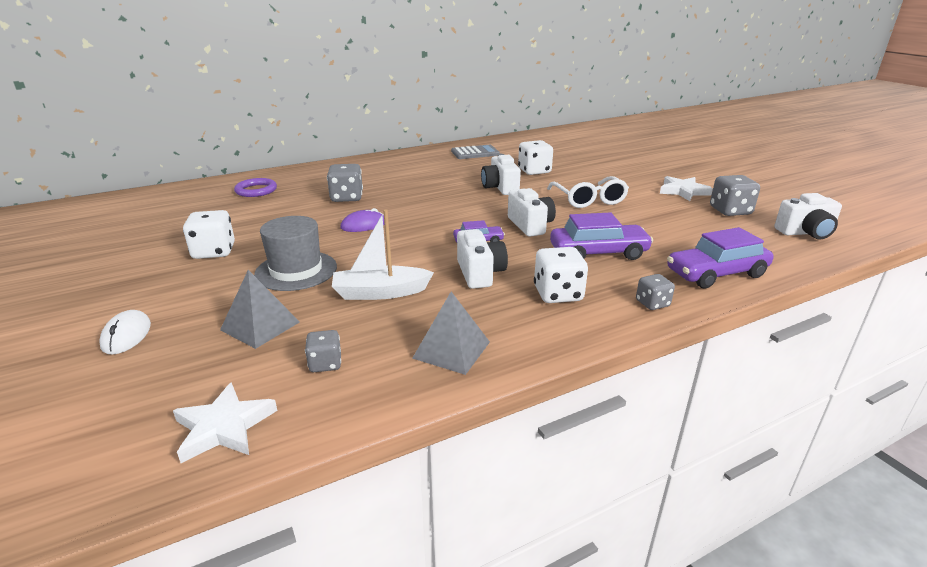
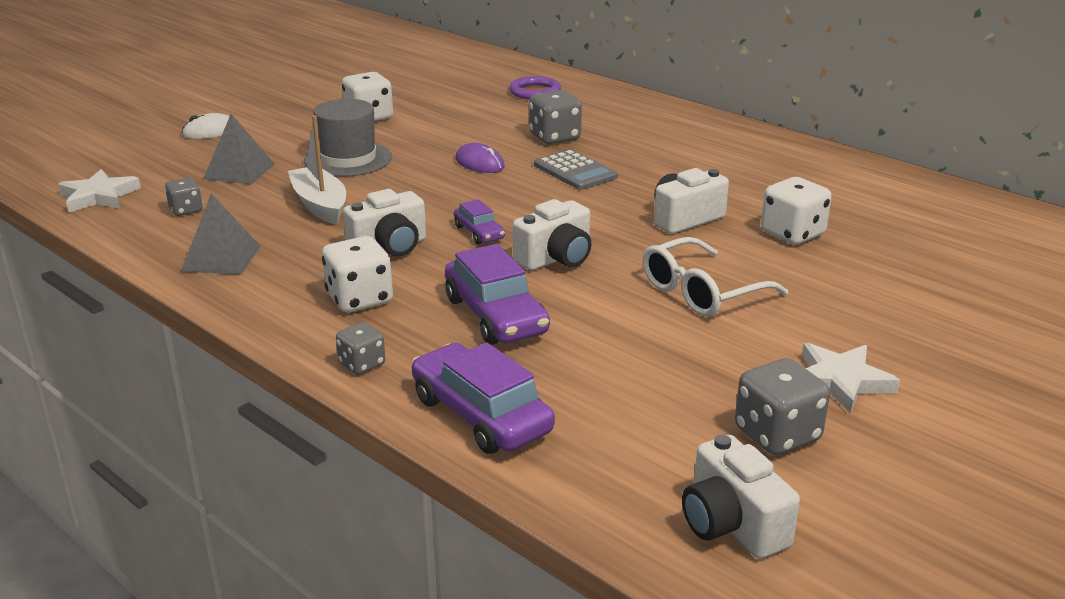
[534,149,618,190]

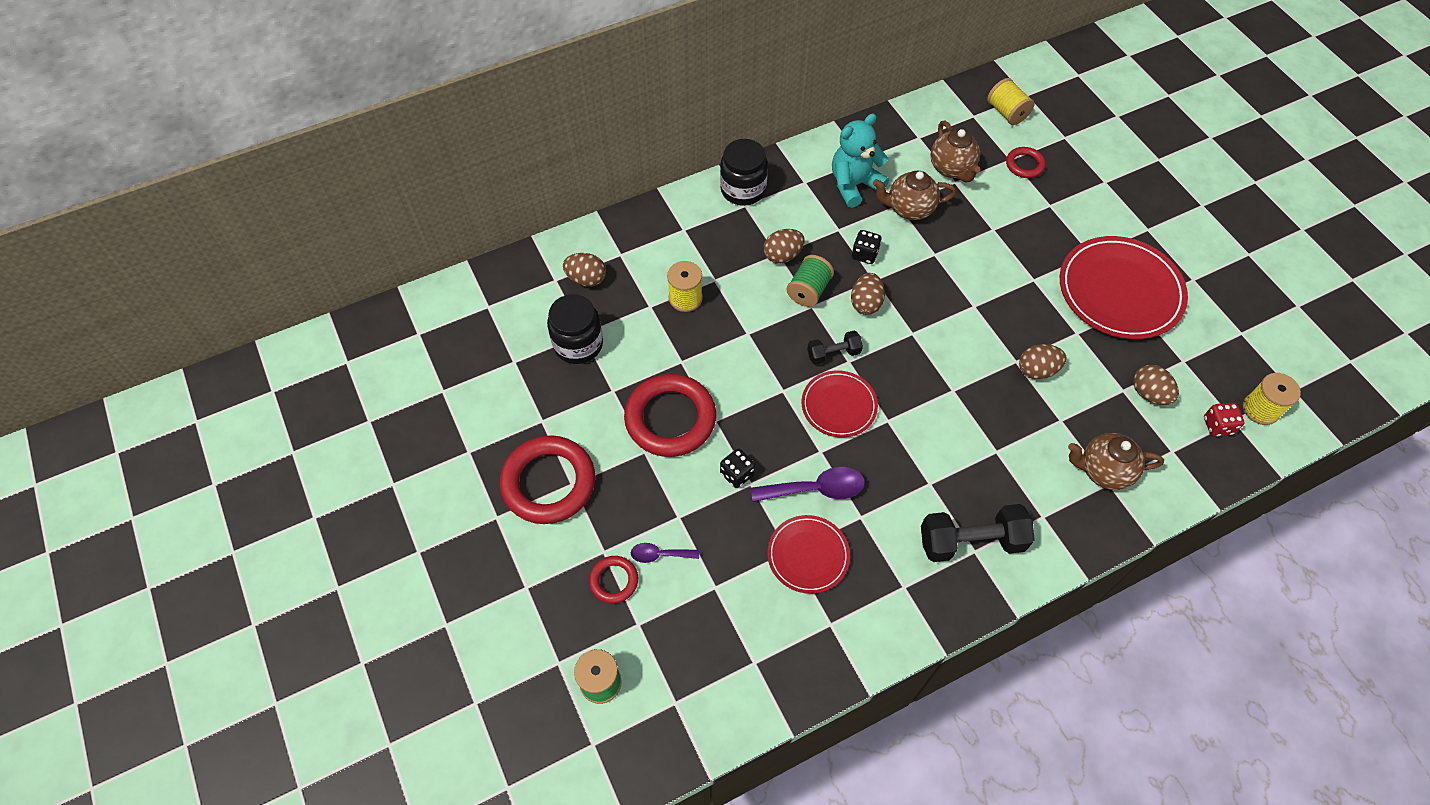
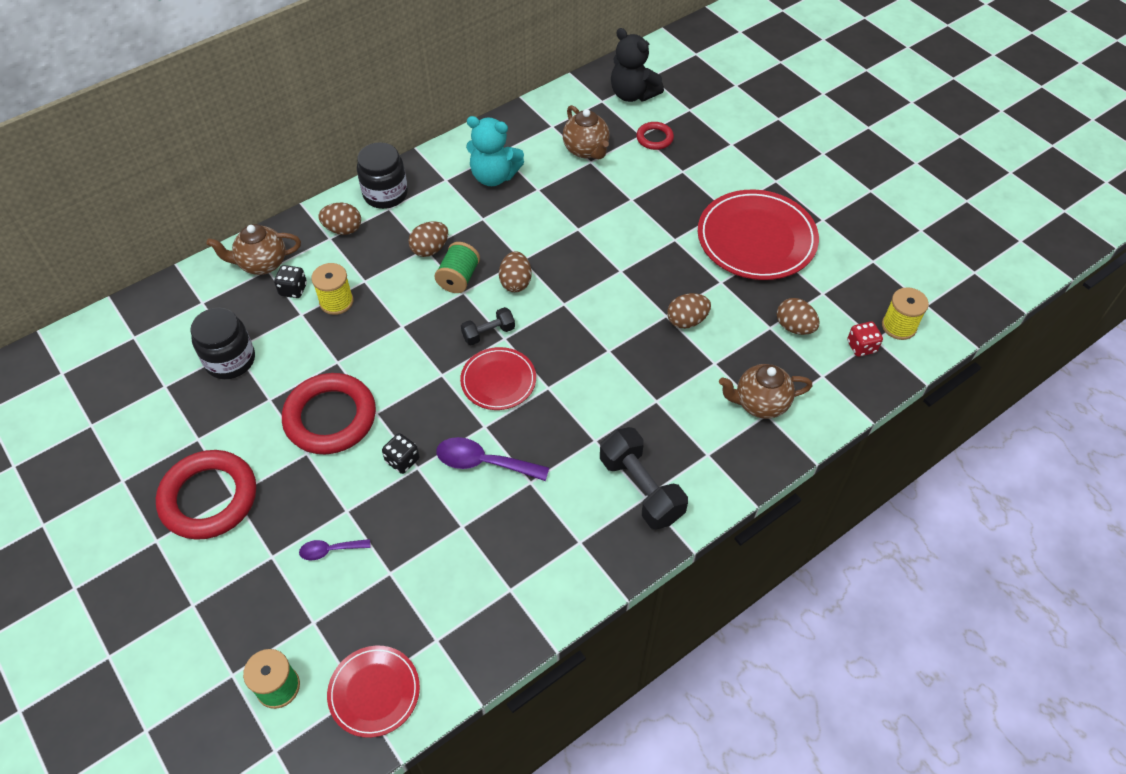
[318,203,361,235]
[589,556,638,603] (first image)
[436,437,549,481]
[327,646,420,738]
[466,116,524,186]
[274,265,307,298]
[206,224,301,275]
[600,427,688,530]
[611,28,664,102]

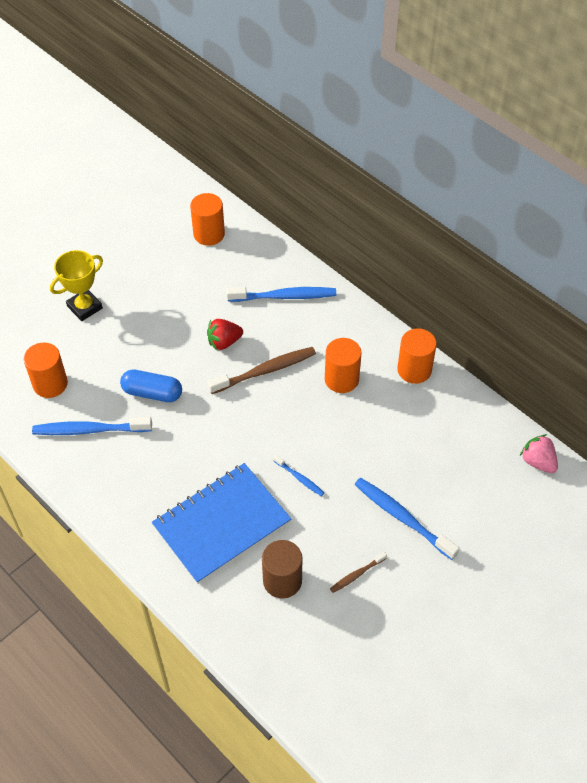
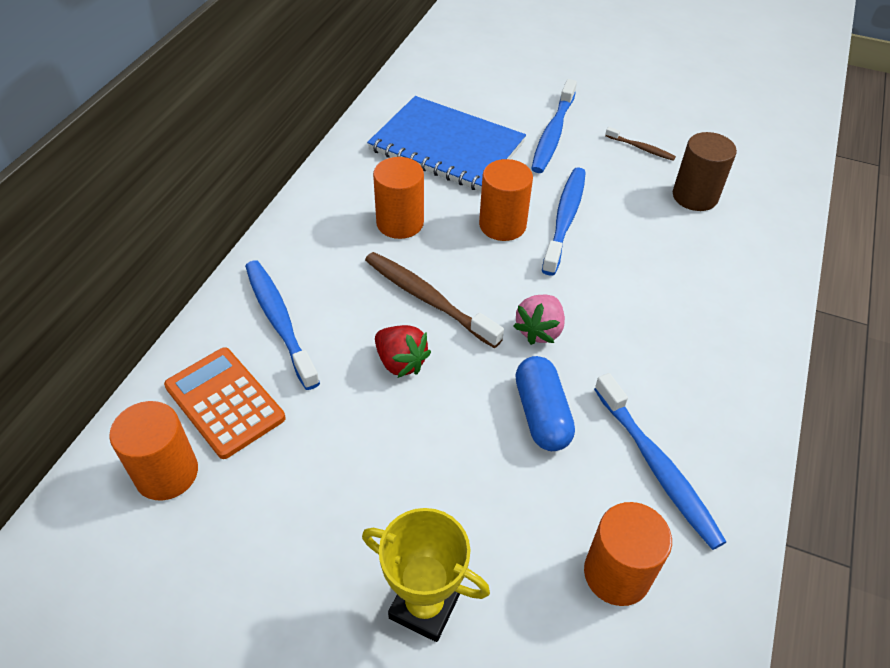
[367,96,526,191]
[542,167,586,276]
[479,159,533,241]
[513,295,565,345]
[164,347,285,459]

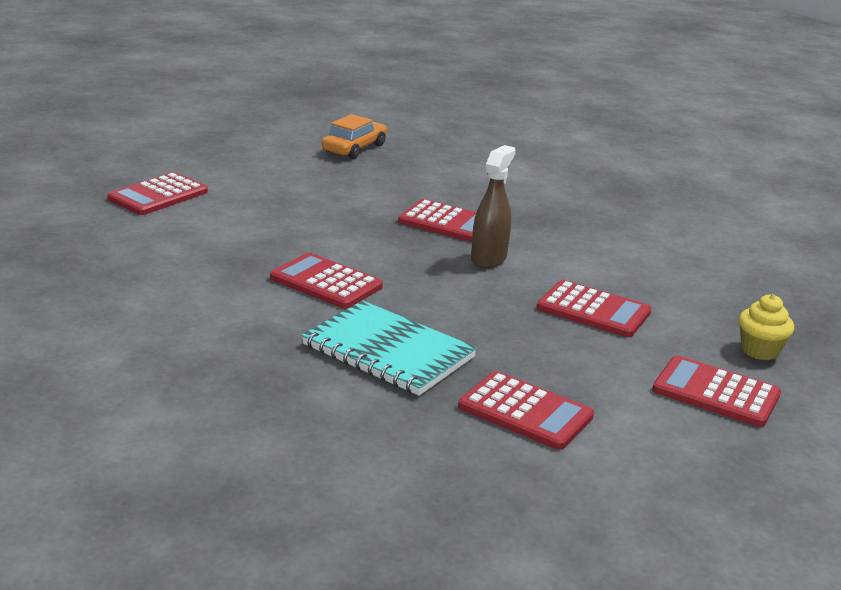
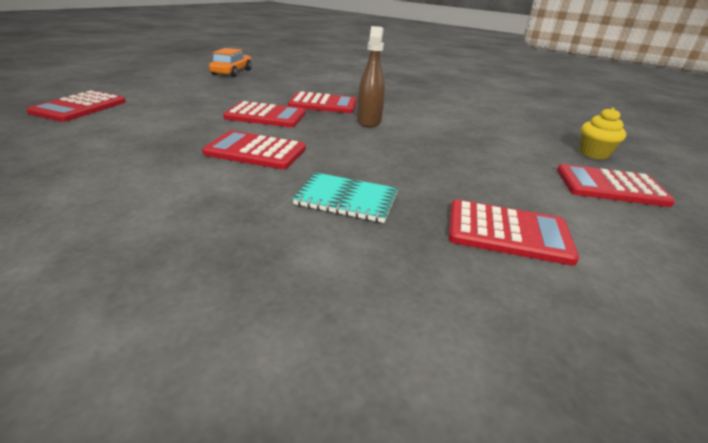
[292,172,398,223]
[223,101,306,127]

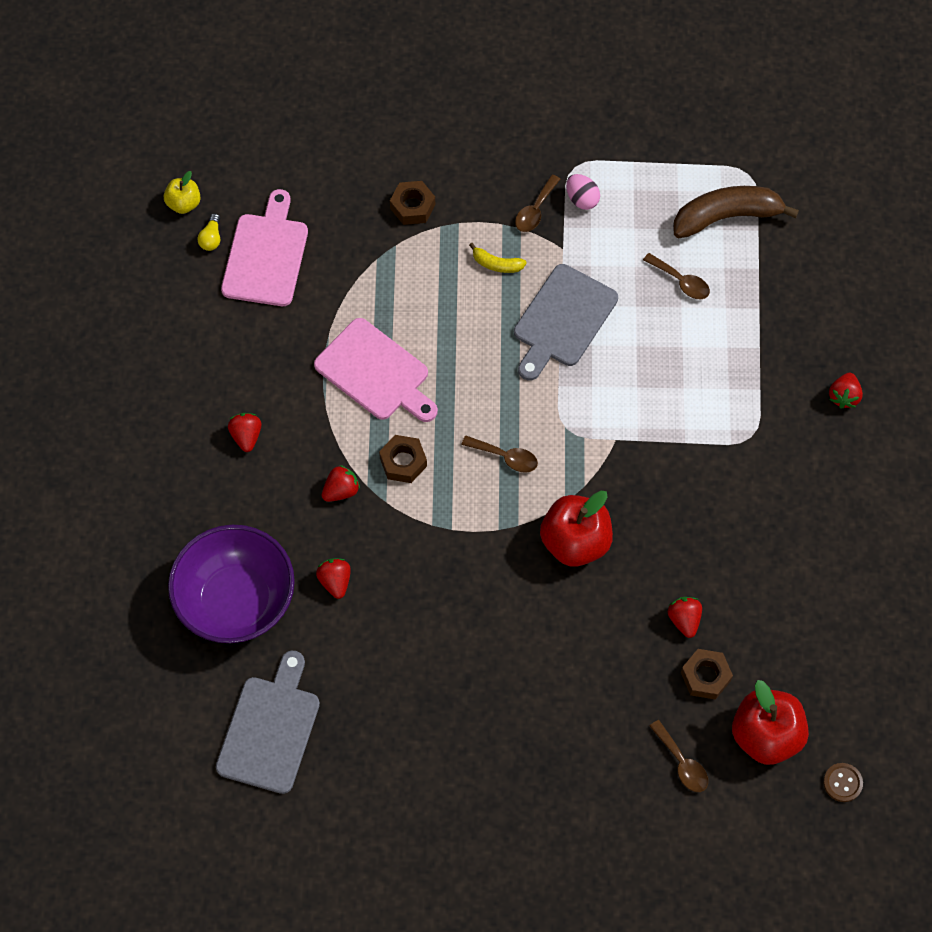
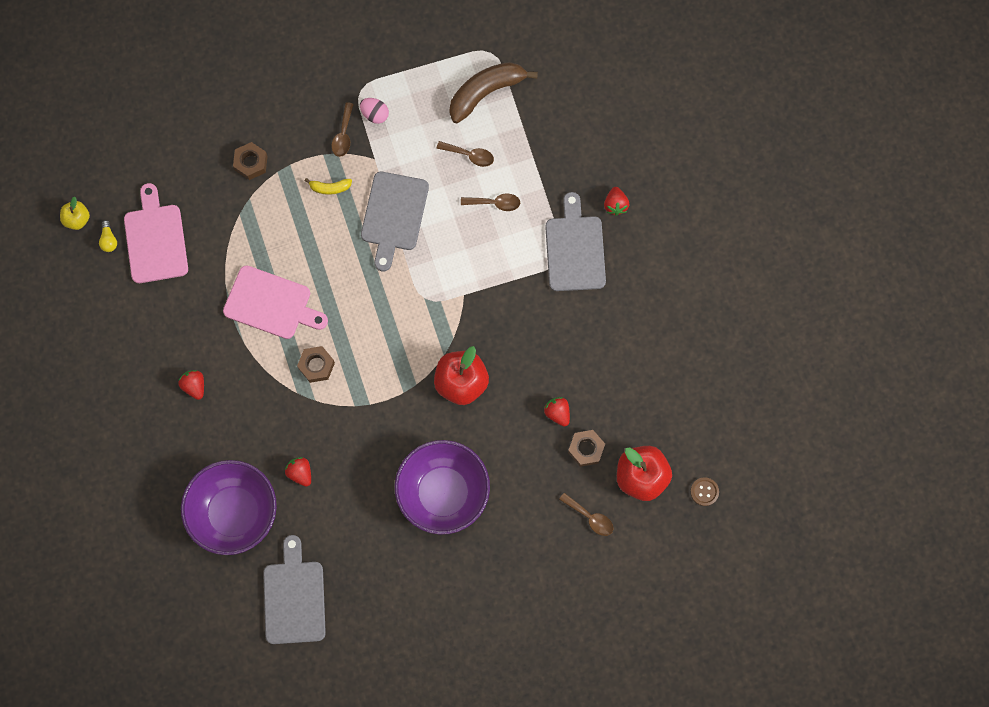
[322,465,360,502] (first image)
[461,193,520,211]
[395,440,490,535]
[545,192,606,291]

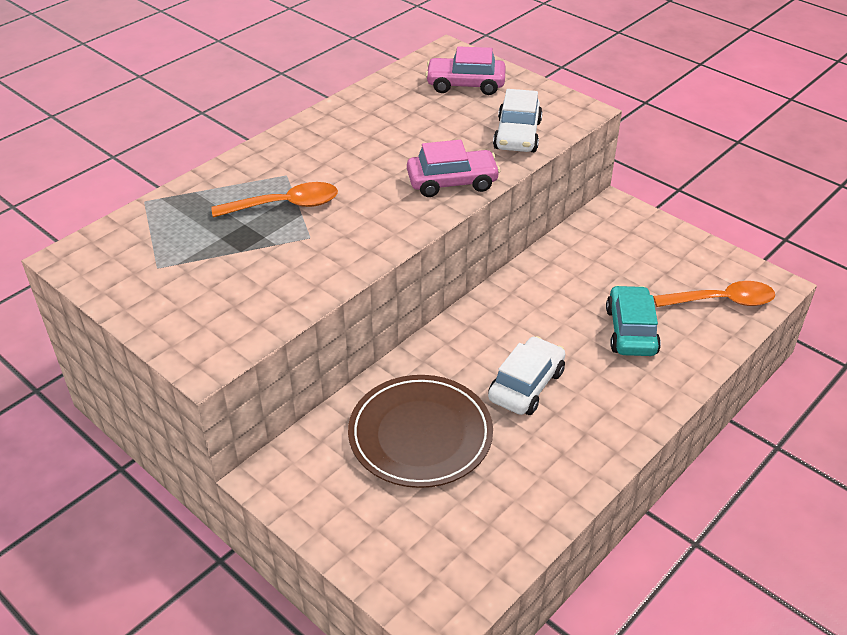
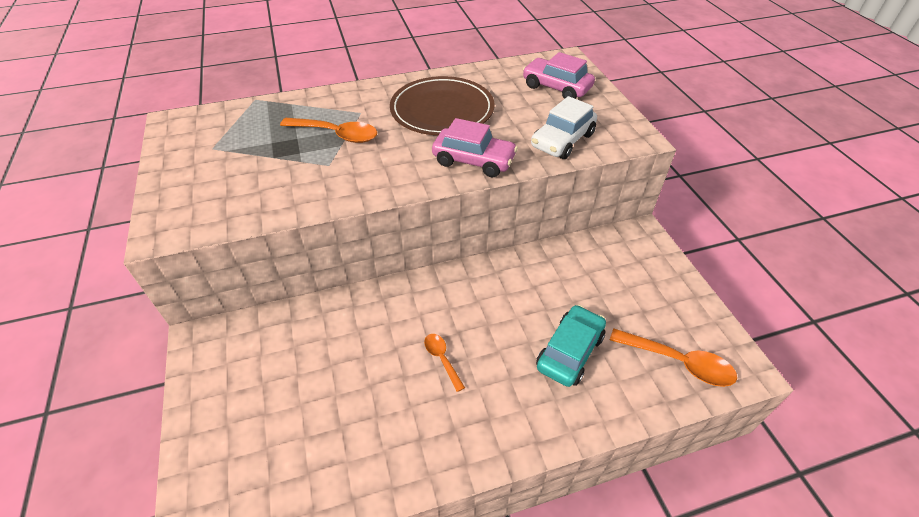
[390,76,495,135]
[424,334,465,392]

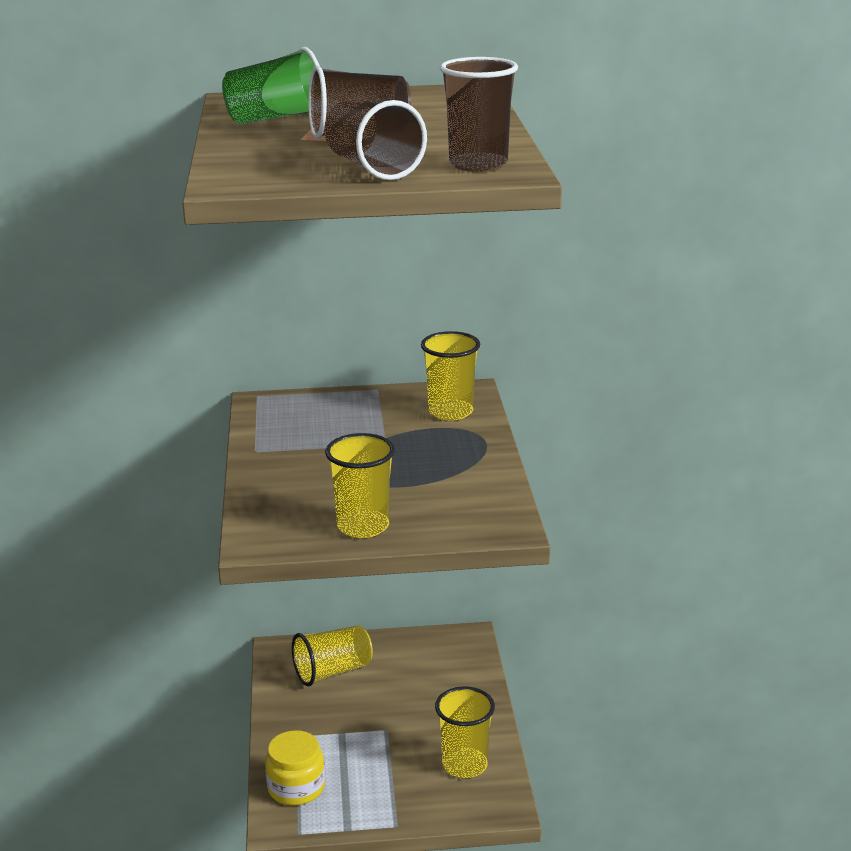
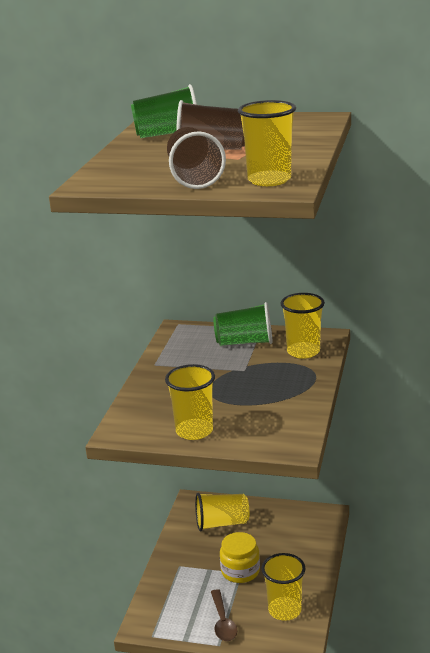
[220,532,260,583]
[238,100,296,186]
[211,589,238,641]
[213,302,273,346]

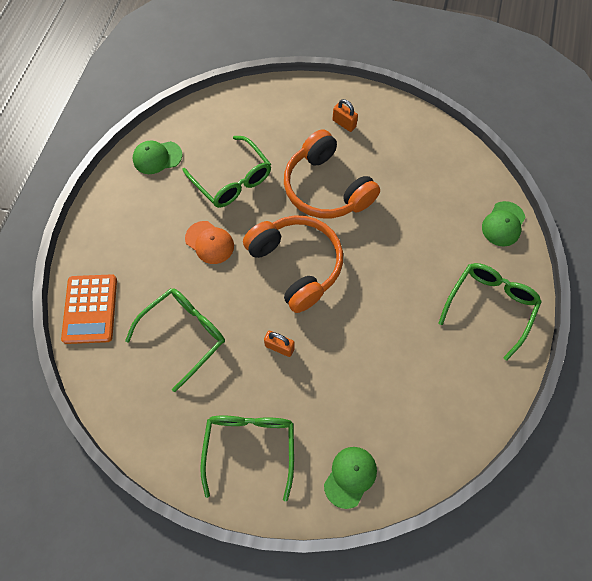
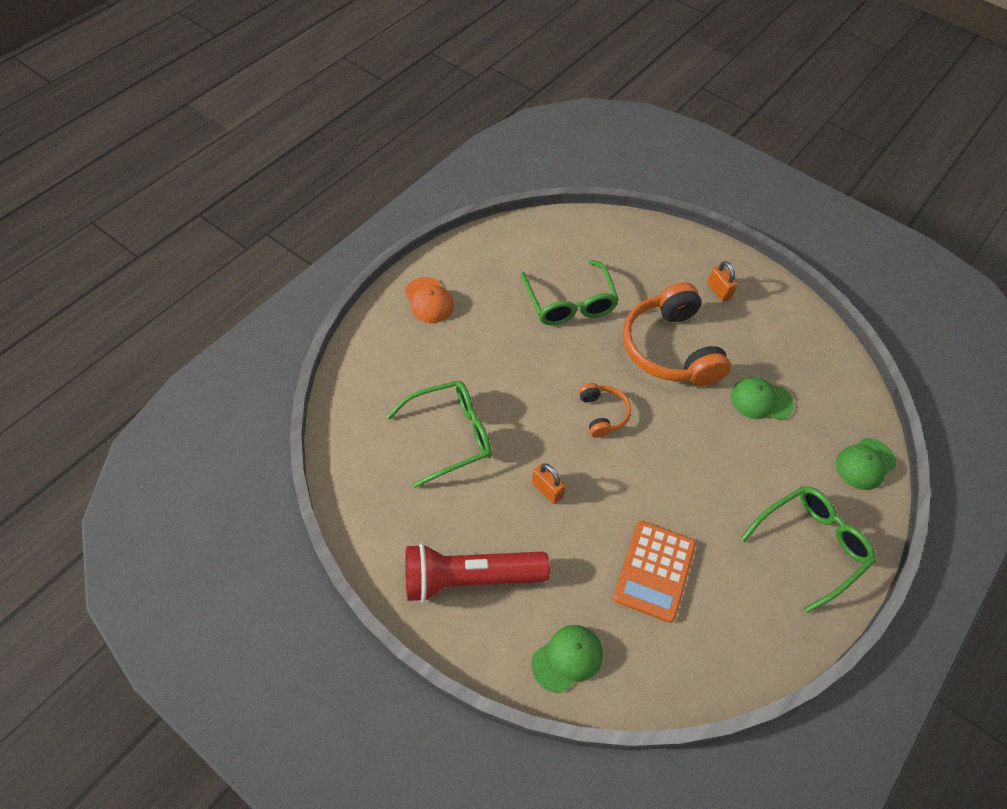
[613,521,696,623]
[731,377,794,420]
[405,277,454,323]
[405,543,550,602]
[578,383,631,438]

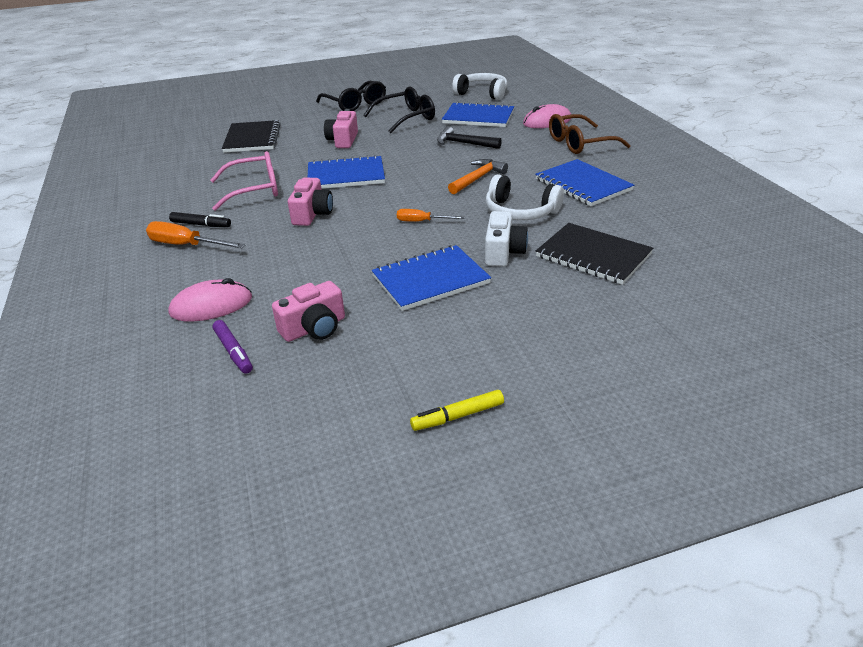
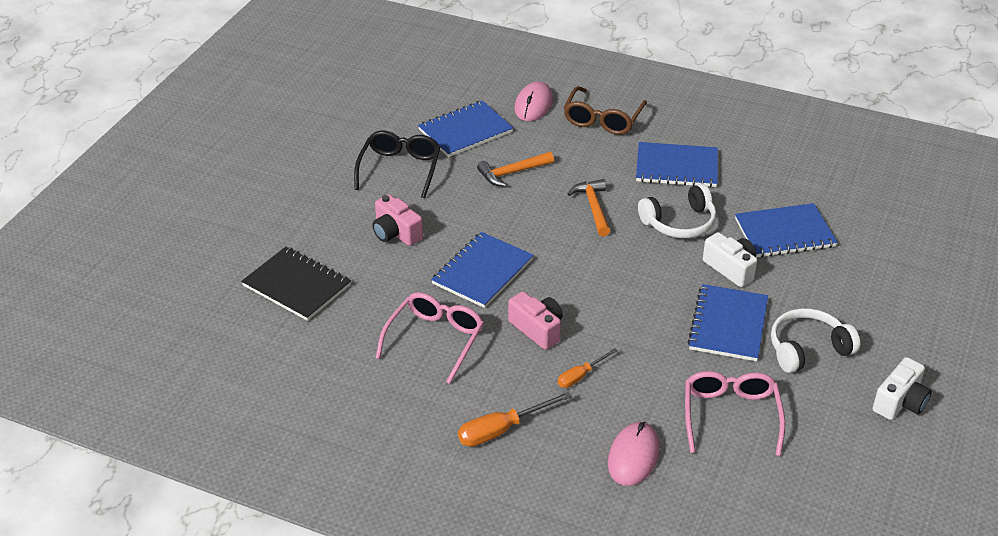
[169,212,231,227] (first image)
[212,320,253,374] (first image)
[685,371,785,456]
[316,81,386,111] (first image)
[558,348,618,388]
[872,357,932,420]
[477,152,554,187]
[771,308,860,373]
[735,203,838,258]

